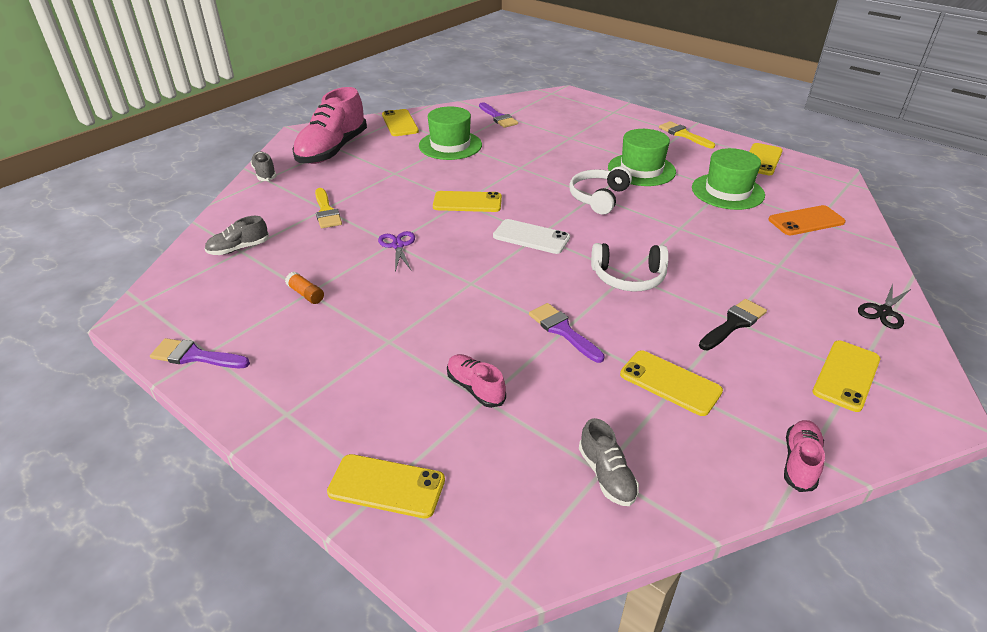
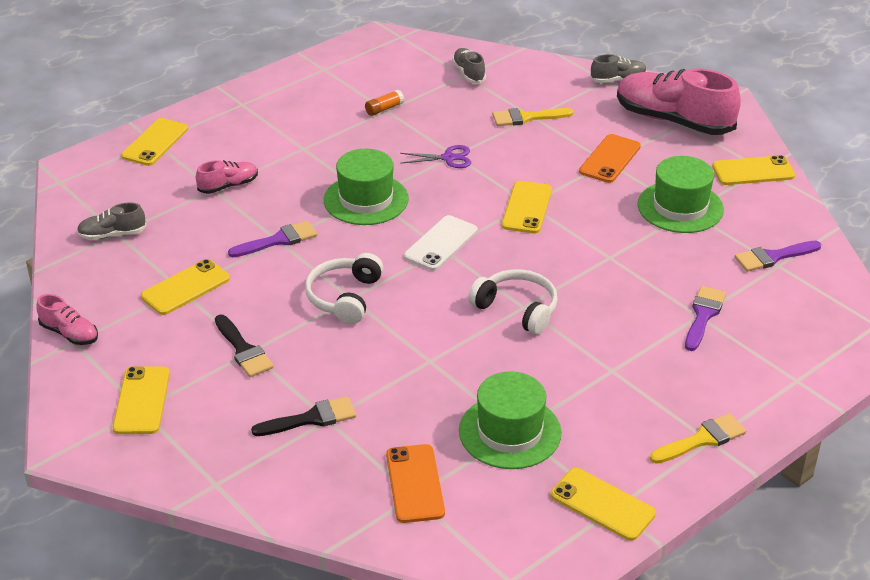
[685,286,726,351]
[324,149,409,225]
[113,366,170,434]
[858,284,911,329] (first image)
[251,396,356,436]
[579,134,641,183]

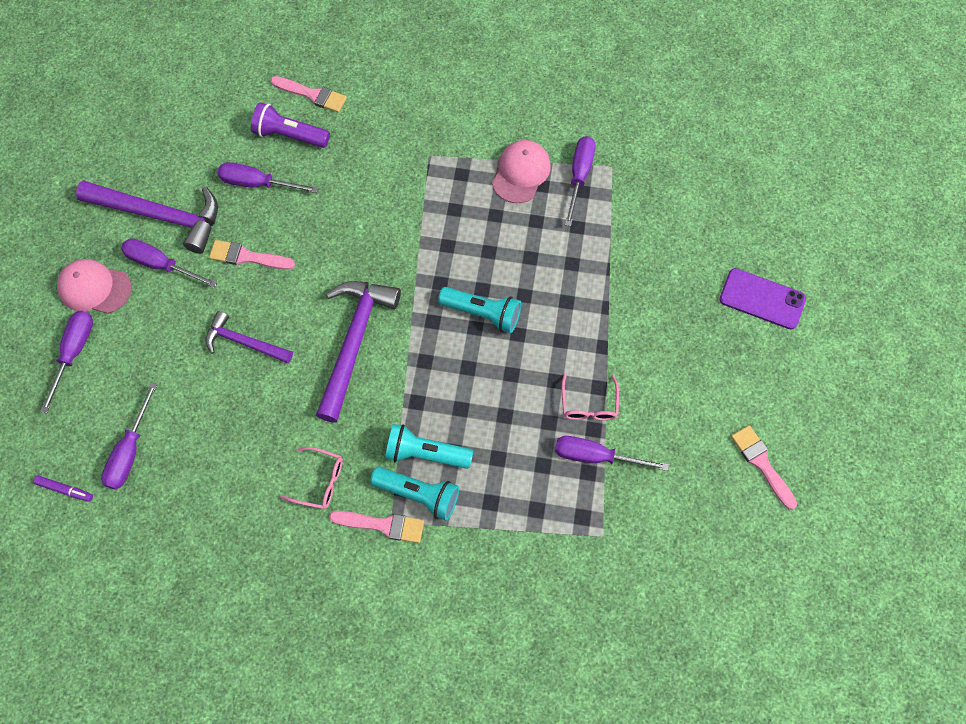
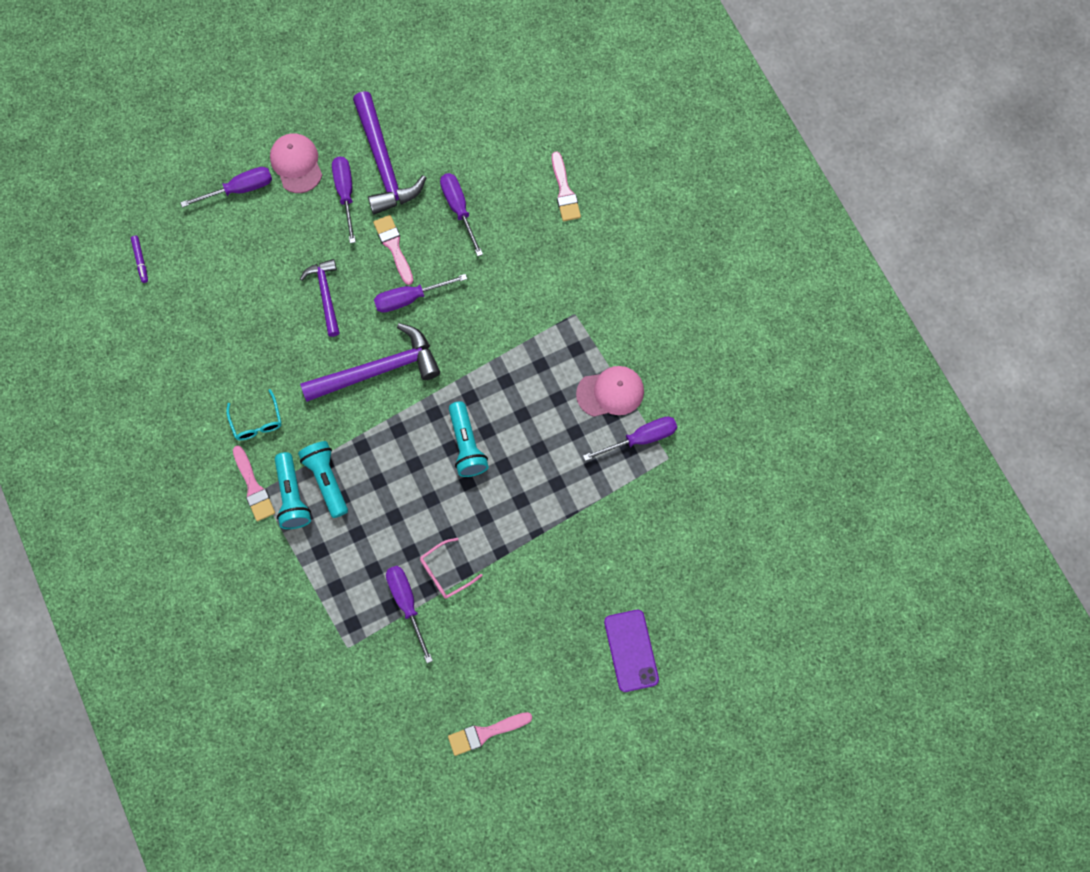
[374,274,467,313]
[251,102,330,148] (first image)
[226,389,282,440]
[448,712,532,756]

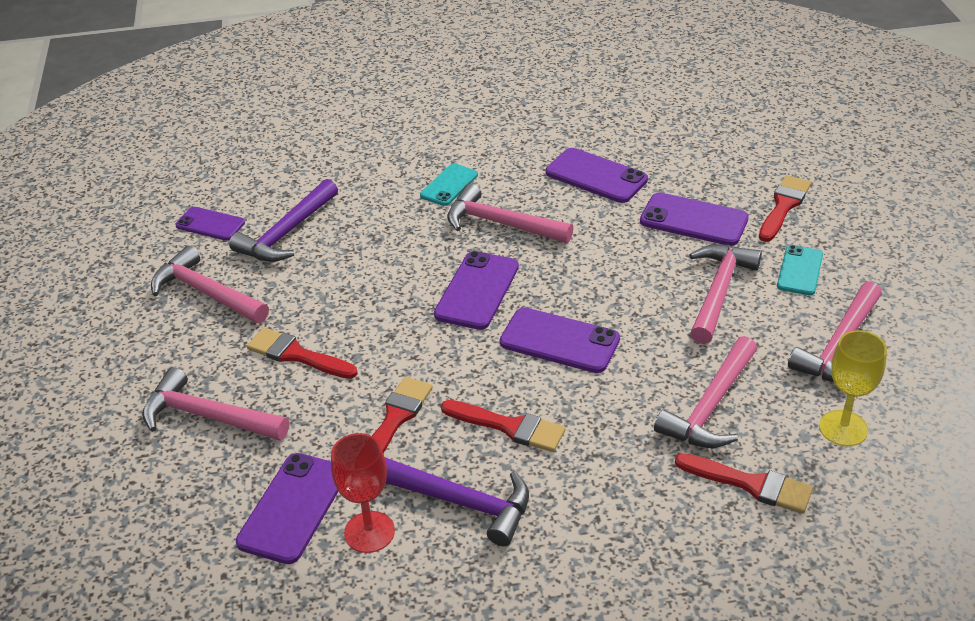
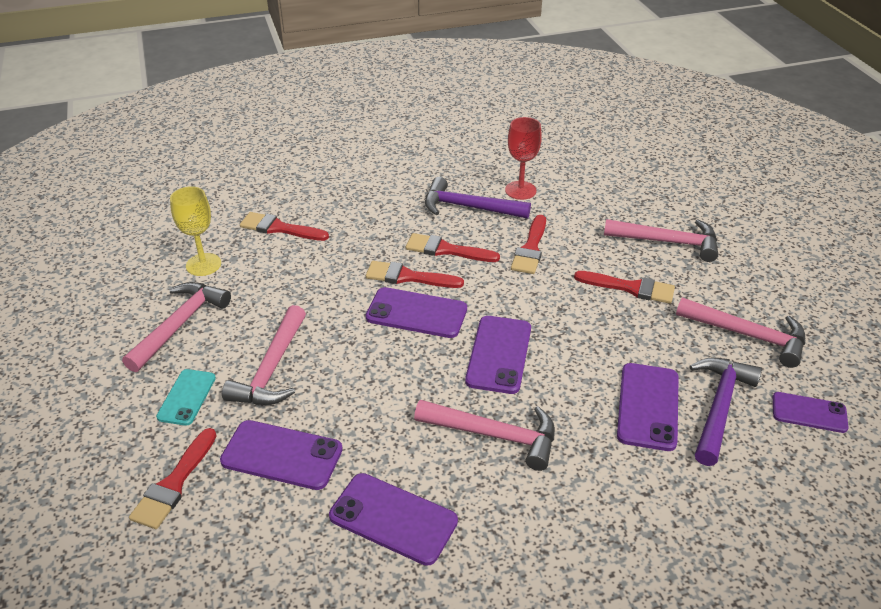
[617,363,679,451]
[420,164,478,206] (first image)
[654,336,757,448] (first image)
[366,261,464,288]

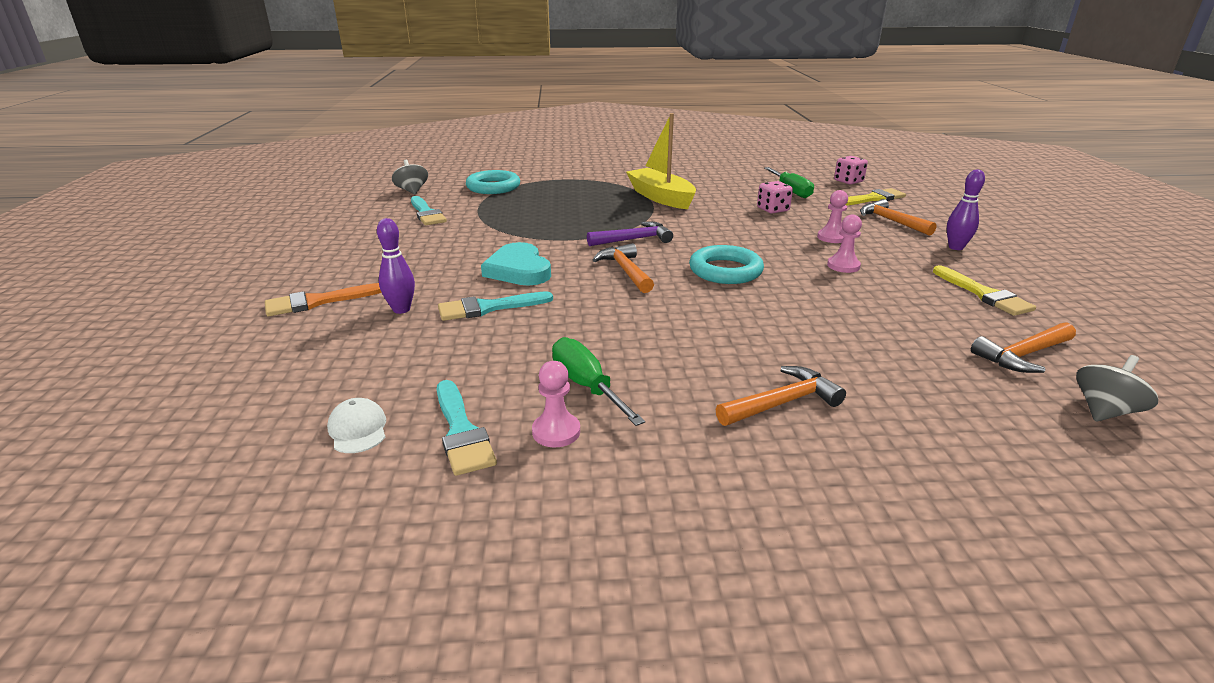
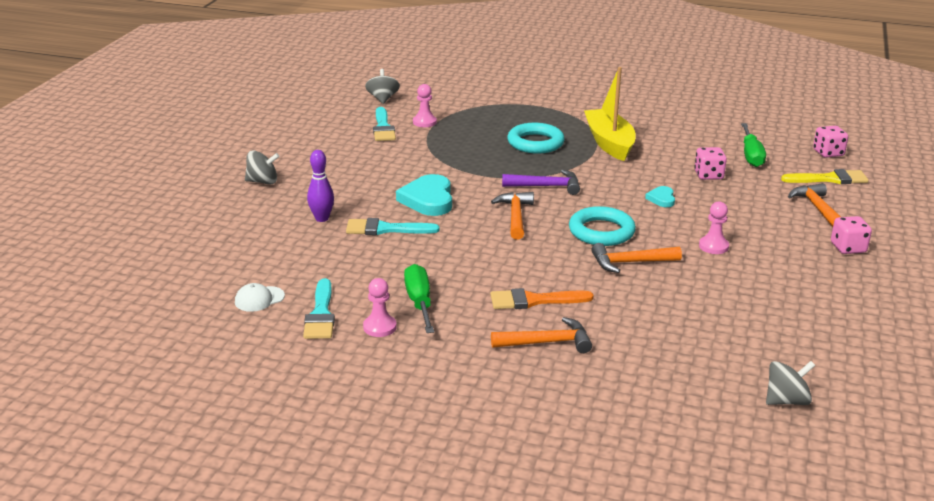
[490,288,594,309]
[235,283,285,312]
[507,123,565,154]
[413,84,437,127]
[933,265,1036,316] (first image)
[831,216,872,254]
[591,243,682,273]
[245,151,280,185]
[645,186,675,207]

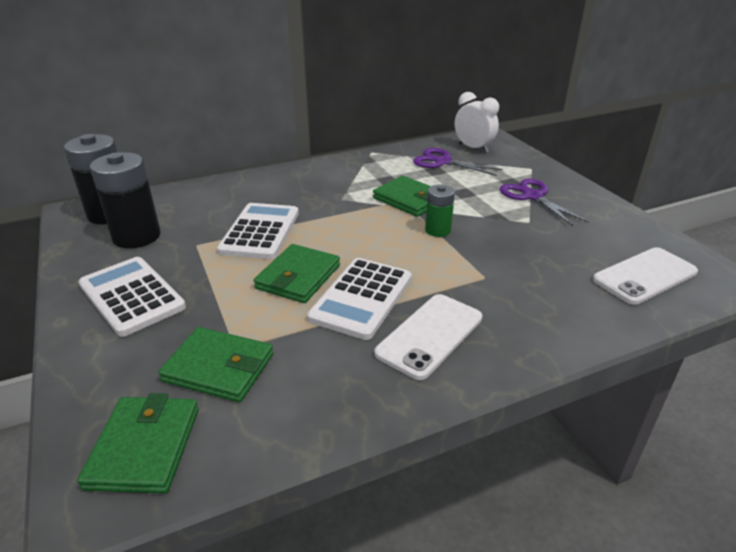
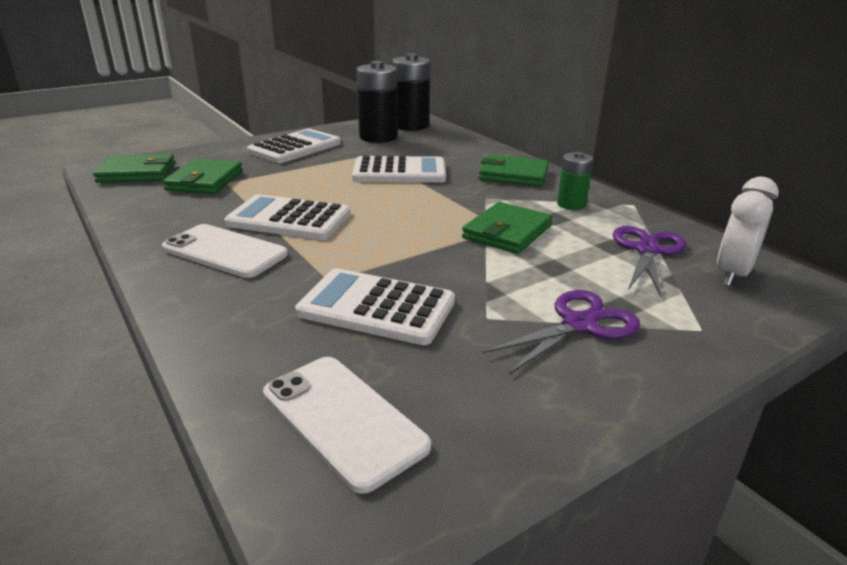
[478,154,549,187]
[557,152,593,210]
[295,268,455,345]

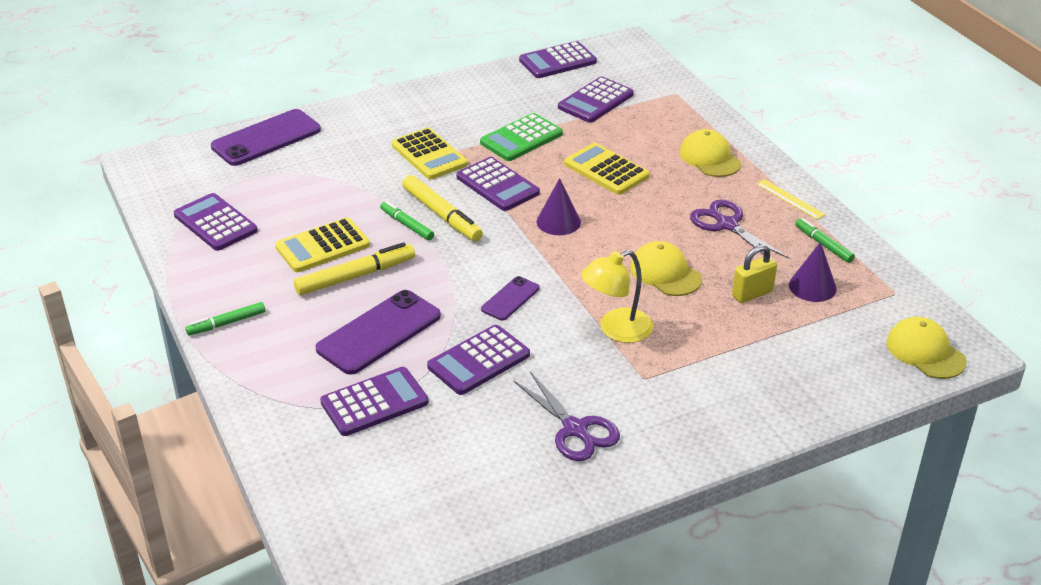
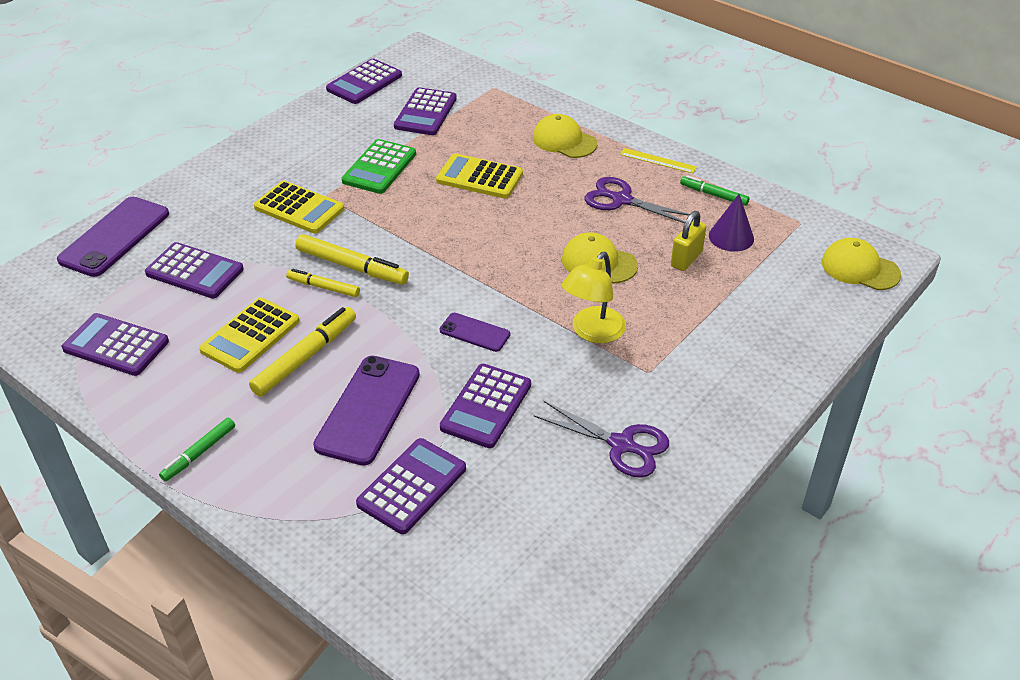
[286,269,360,297]
[145,242,244,299]
[440,313,510,352]
[537,178,581,235] (first image)

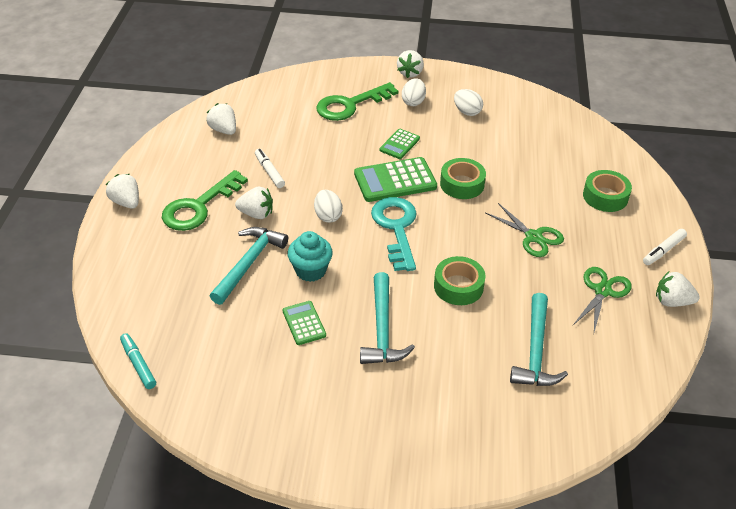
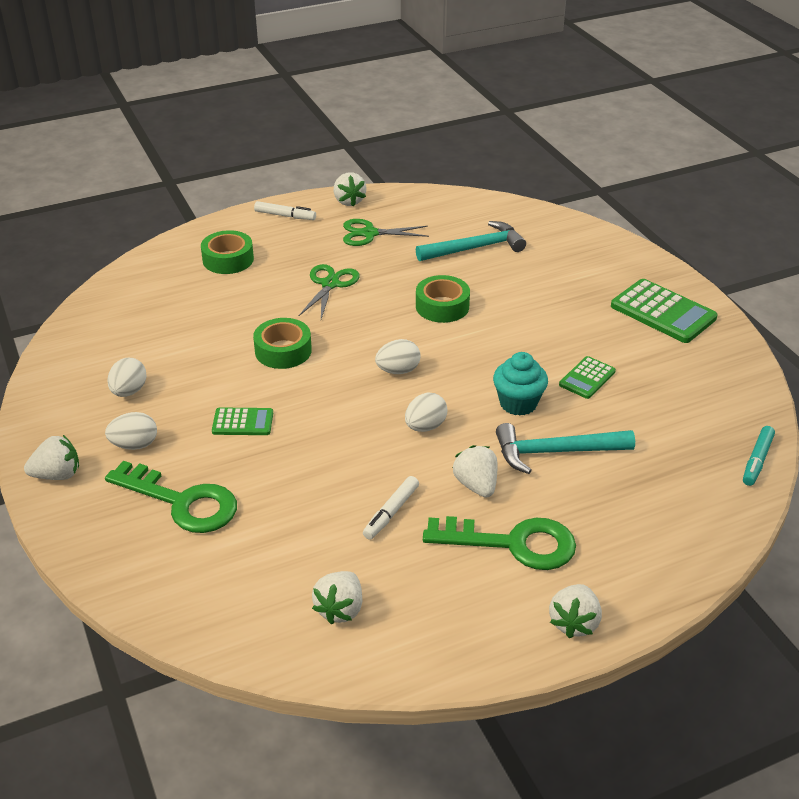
[611,279,717,343]
[360,272,415,364] (first image)
[375,339,421,374]

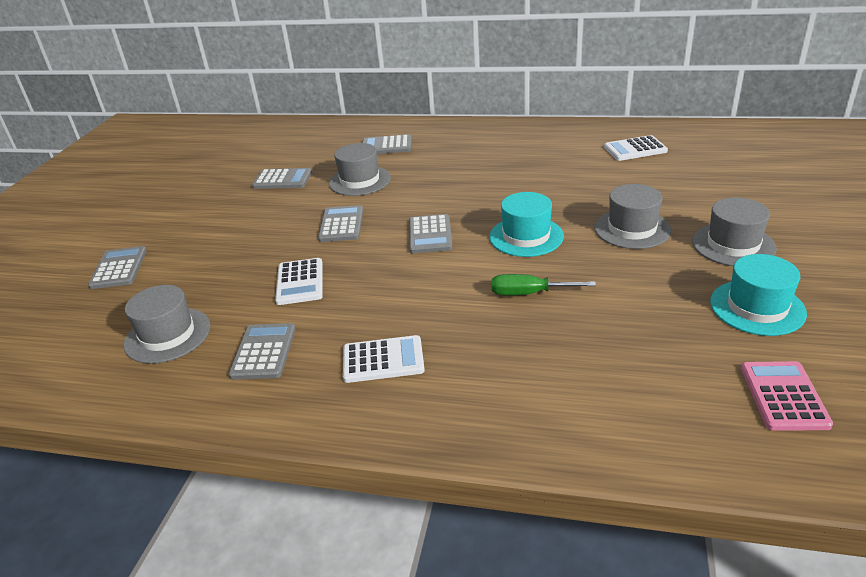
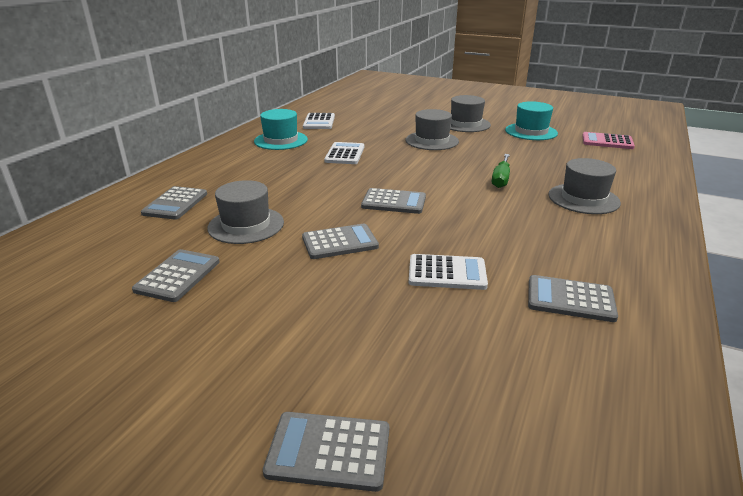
[549,158,621,214]
[302,224,379,259]
[324,142,364,164]
[254,109,308,150]

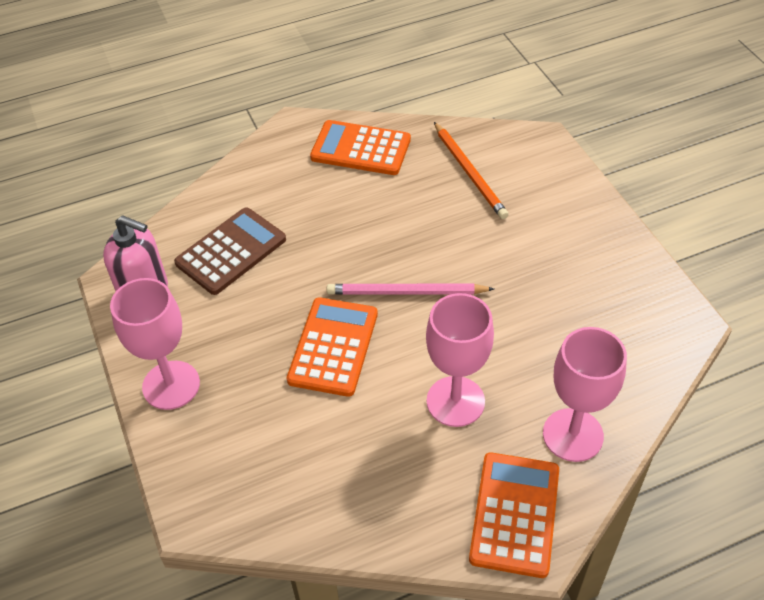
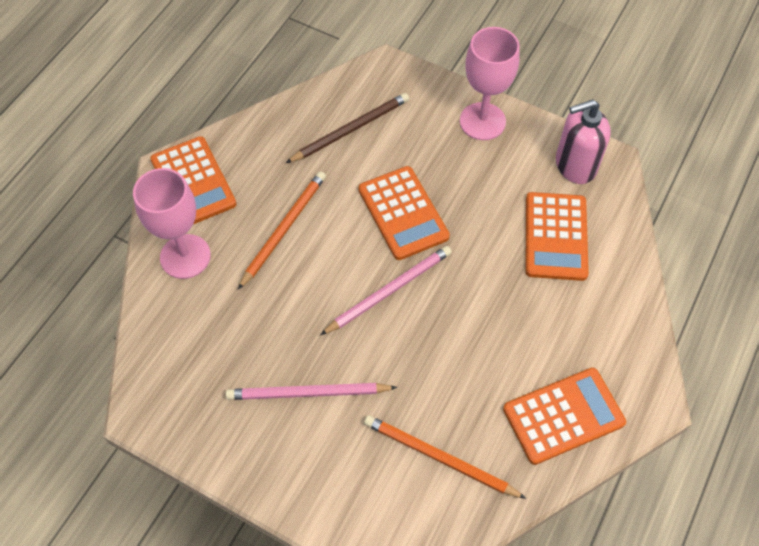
[526,192,589,281]
[238,171,326,290]
[226,383,397,400]
[286,93,409,163]

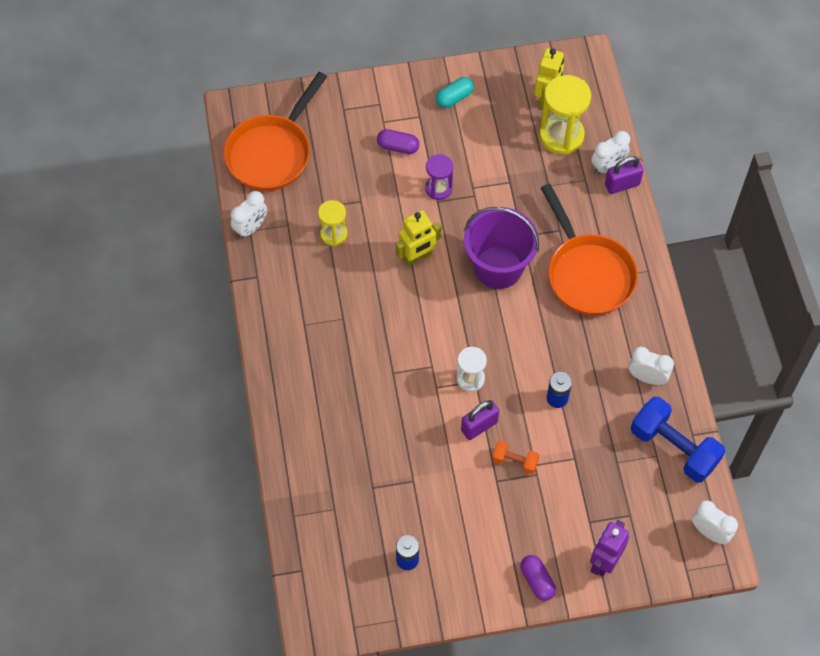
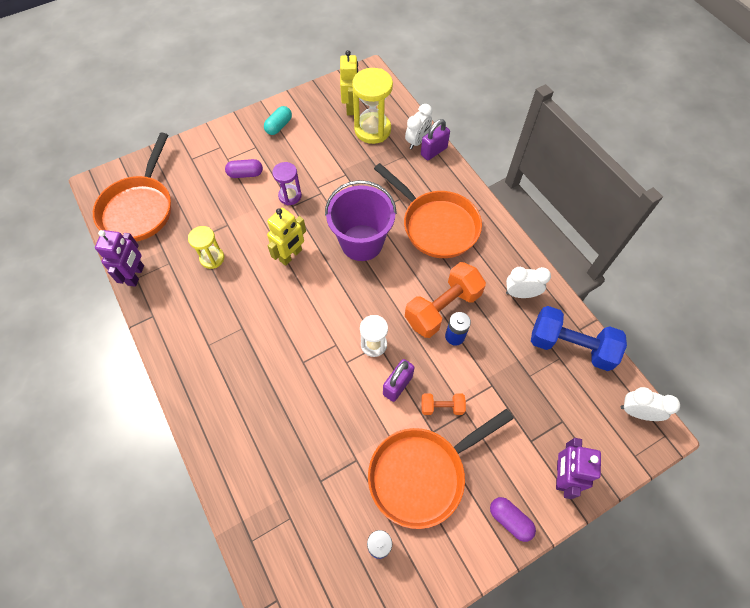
[95,230,144,287]
[368,409,514,529]
[405,262,486,338]

